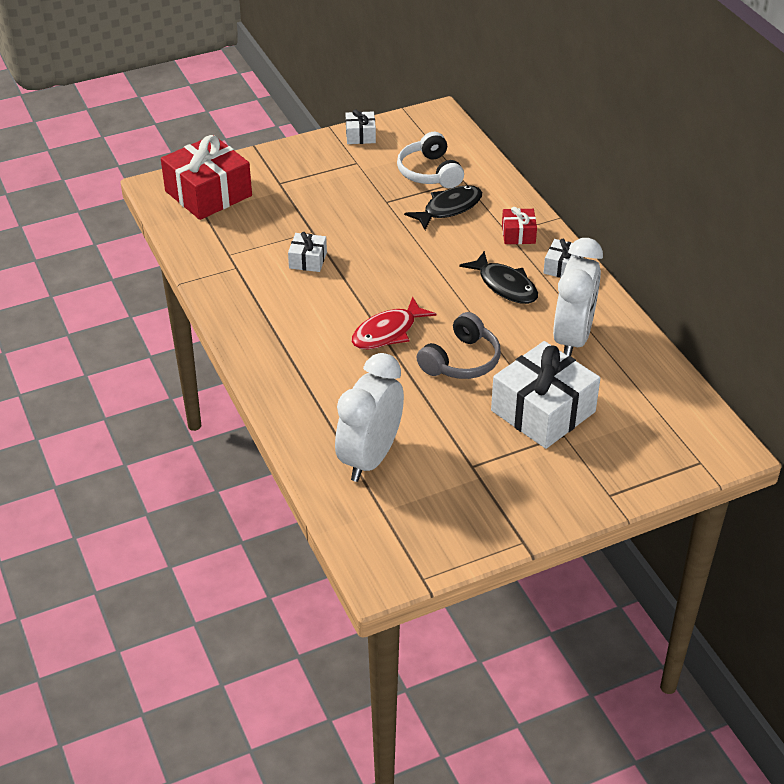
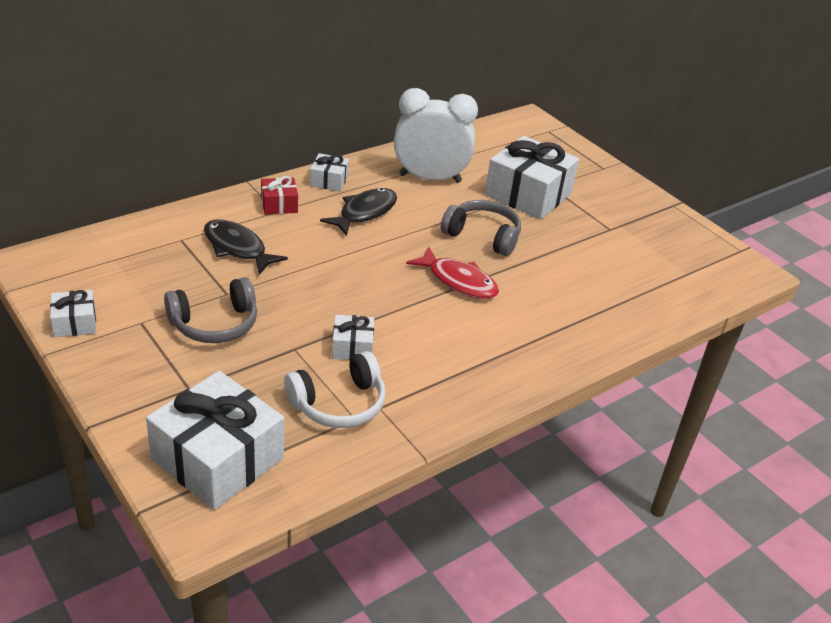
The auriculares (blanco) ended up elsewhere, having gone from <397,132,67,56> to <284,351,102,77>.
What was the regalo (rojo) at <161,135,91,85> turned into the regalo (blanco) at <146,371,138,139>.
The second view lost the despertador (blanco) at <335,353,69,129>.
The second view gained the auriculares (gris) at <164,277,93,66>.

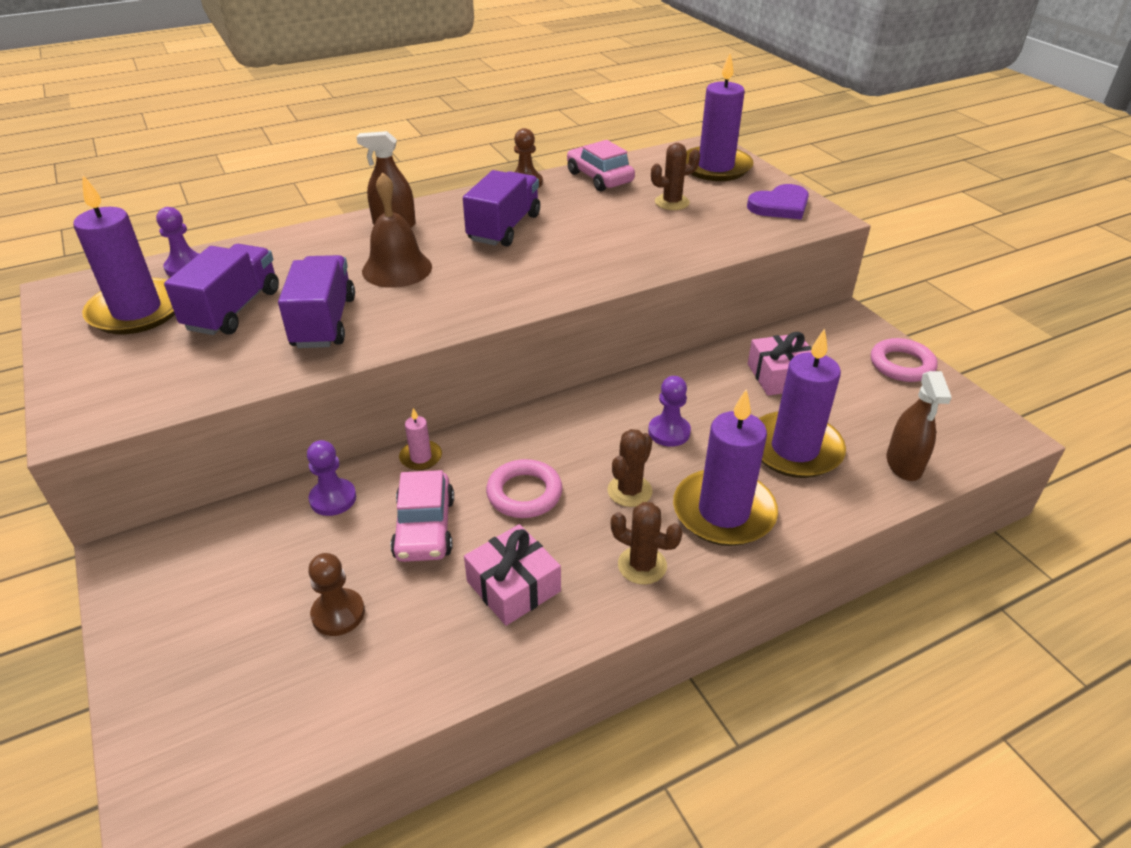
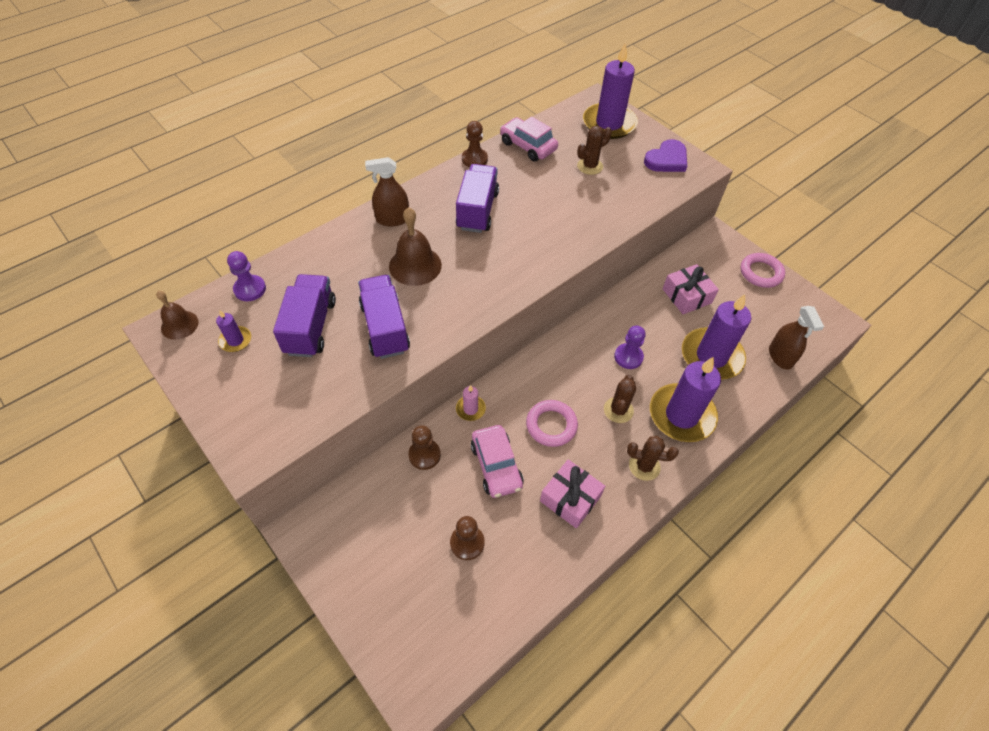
The size of the vela (morado) at <73,174,102,160> changed by a factor of 0.44.
What was the peón (morado) at <307,440,49,76> turned into the peón (marrón) at <408,425,33,45>.
The second view gained the campana (marrón) at <156,291,43,49>.

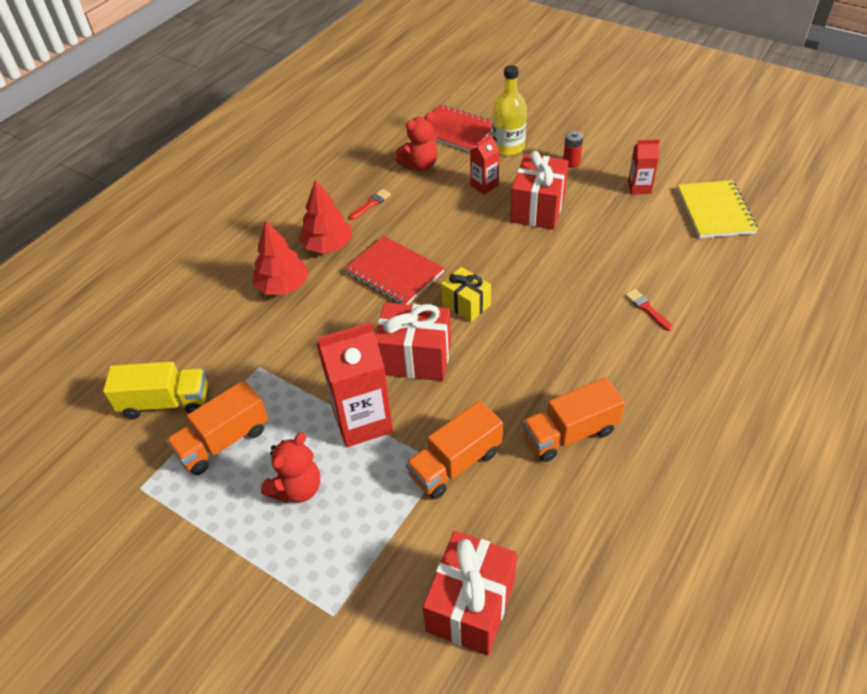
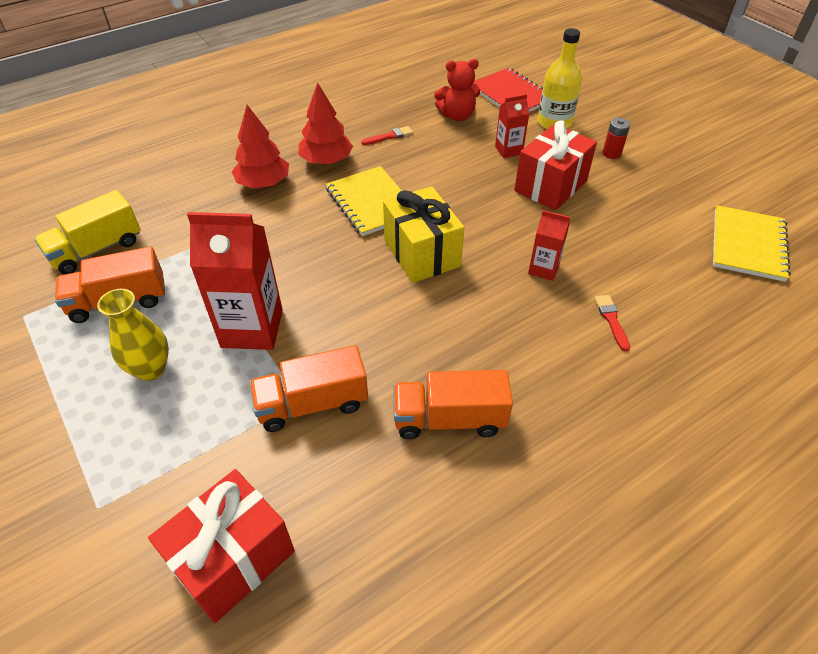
The cartón de leche (rojo) ended up elsewhere, having gone from <628,139,32,55> to <528,210,42,71>.
What was the cuaderno (rojo) at <345,236,99,68> turned into the cuaderno (amarillo) at <326,166,76,70>.
The size of the regalo (amarillo) at <441,267,50,55> changed by a factor of 1.60.
The second view lost the regalo (rojo) at <375,303,76,78>.
The camión (amarillo) at <103,362,105,57> ended up facing another way, 120 degrees clockwise from before.
Where the osito (rojo) stood at <261,433,59,70>, the florero (amarillo) came to stand at <97,289,72,92>.

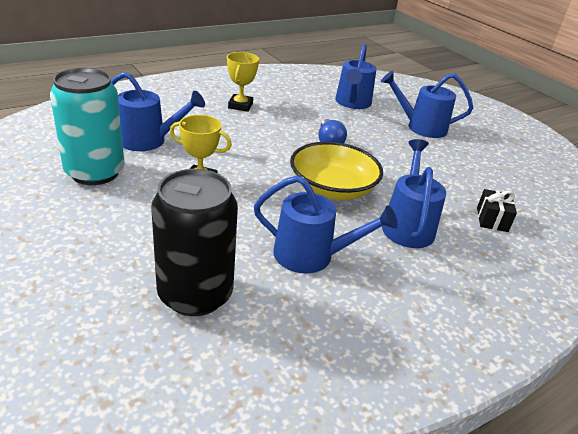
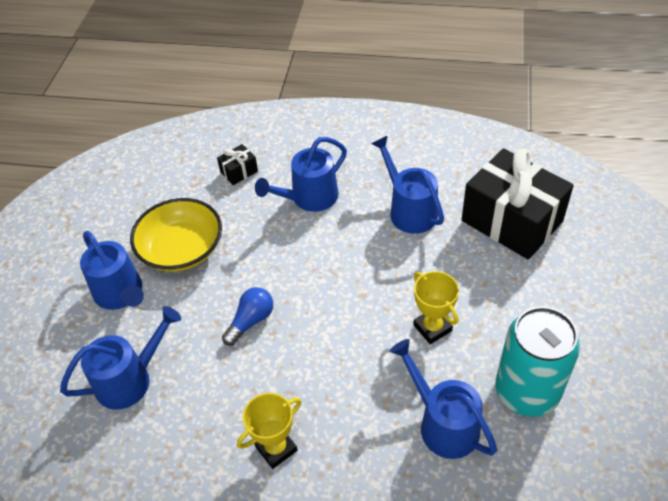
The cuenco (amarillo) ended up elsewhere, having gone from <290,142,93,58> to <130,198,92,74>.
Where the lata (negro) stood at <151,169,87,147>, the regalo (negro) came to stand at <462,148,112,111>.

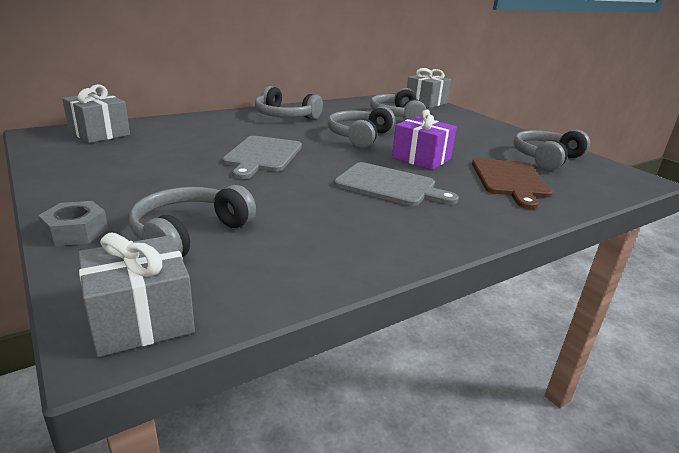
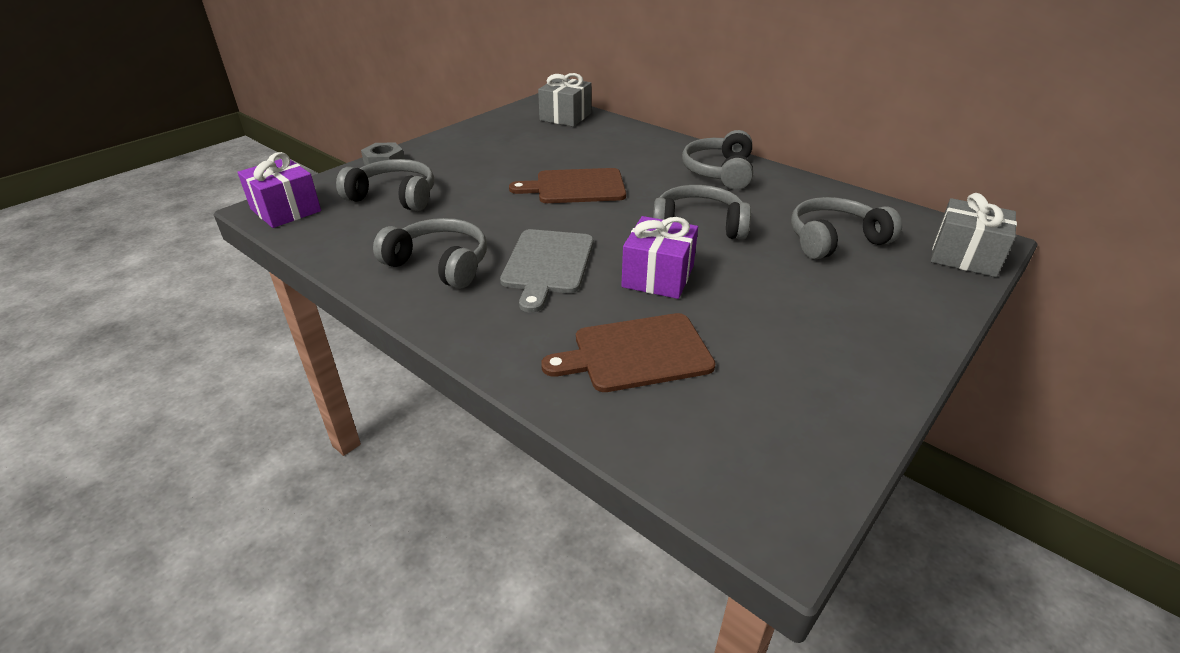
The auriculares (gris) ended up elsewhere, having gone from <513,130,77,41> to <373,218,114,71>.
What was the tabla de cortar (gris) at <222,136,80,43> turned into the tabla de cortar (marrón) at <509,168,117,35>.
What was the regalo (gris) at <78,233,117,124> turned into the regalo (morado) at <237,152,84,76>.

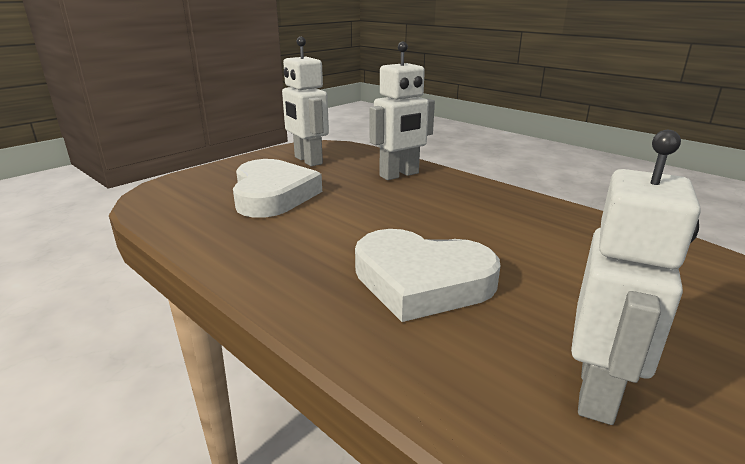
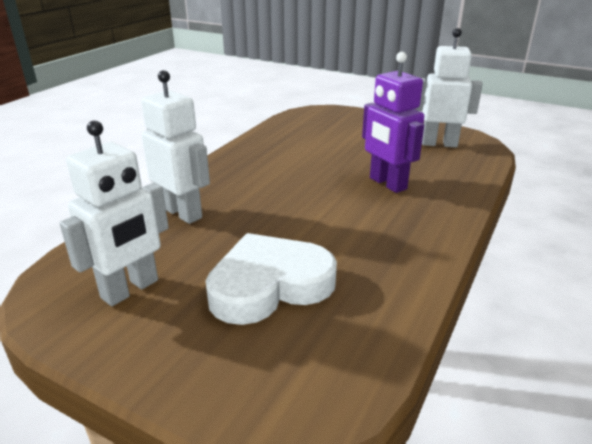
Where the corazón (blanco) stood at <355,229,145,93>, the robot (morado) came to stand at <362,52,62,141>.

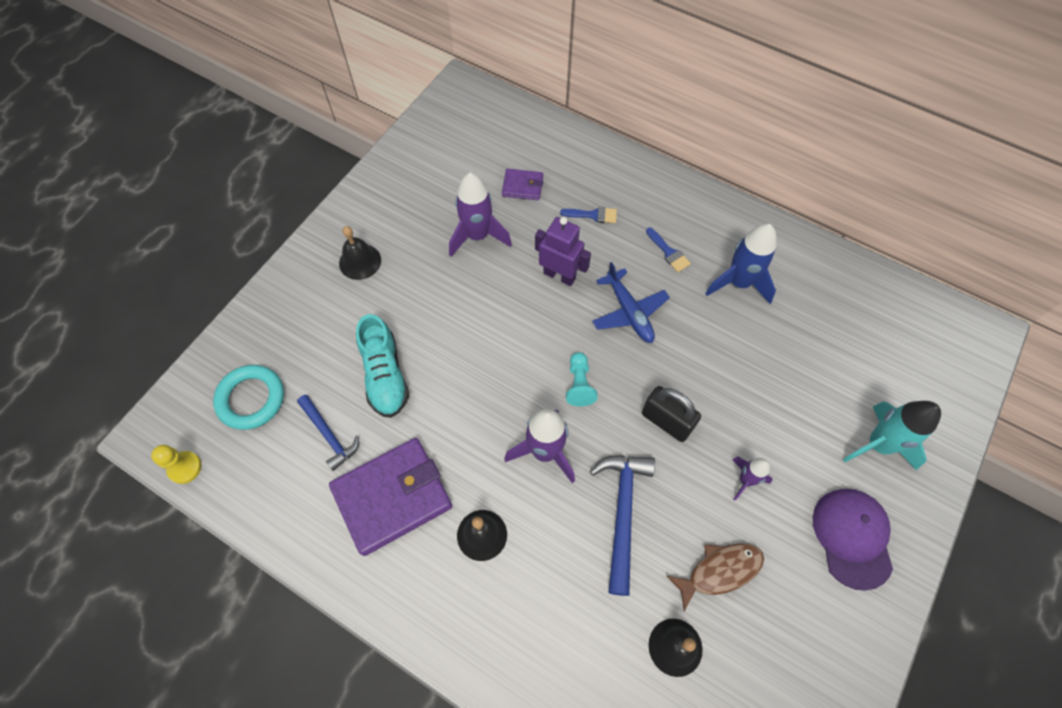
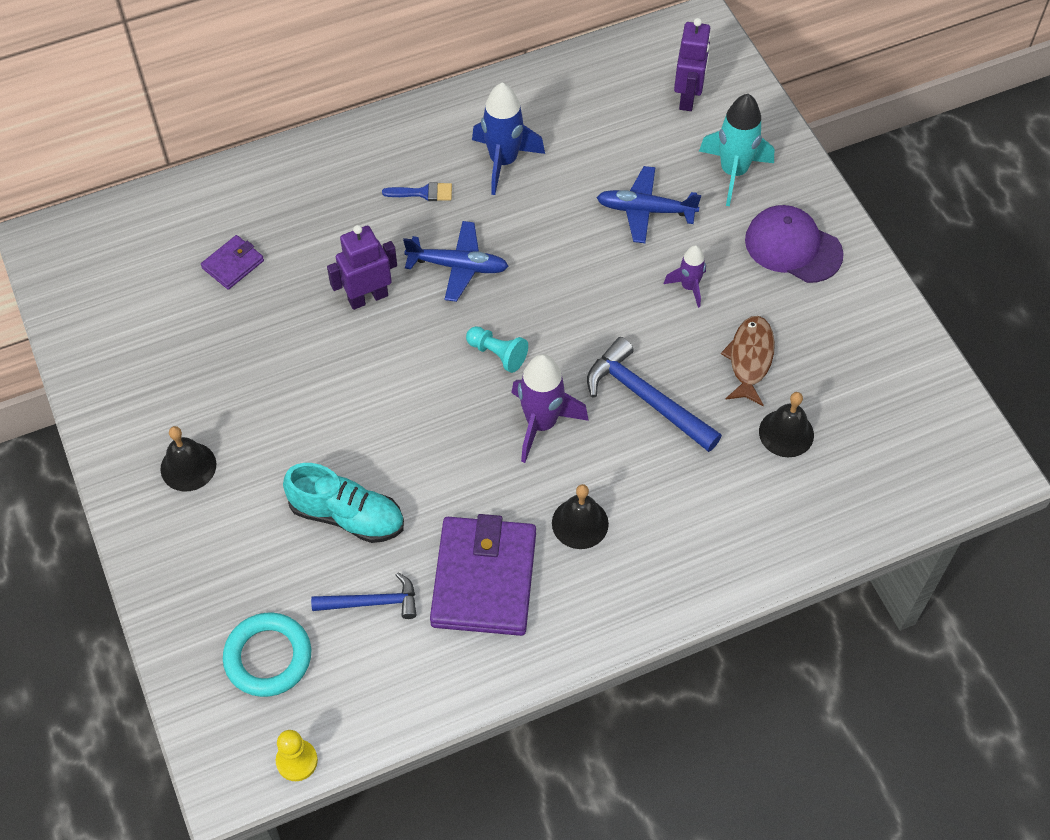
The second view lost the cohete (morado) at <449,173,63,84>.
The second view lost the pincel (azul) at <560,207,57,16>.
The second view lost the candado (negro) at <642,386,59,56>.
The second view gained the robot (morado) at <674,18,37,93>.
The second view gained the avión (azul) at <596,166,105,77>.

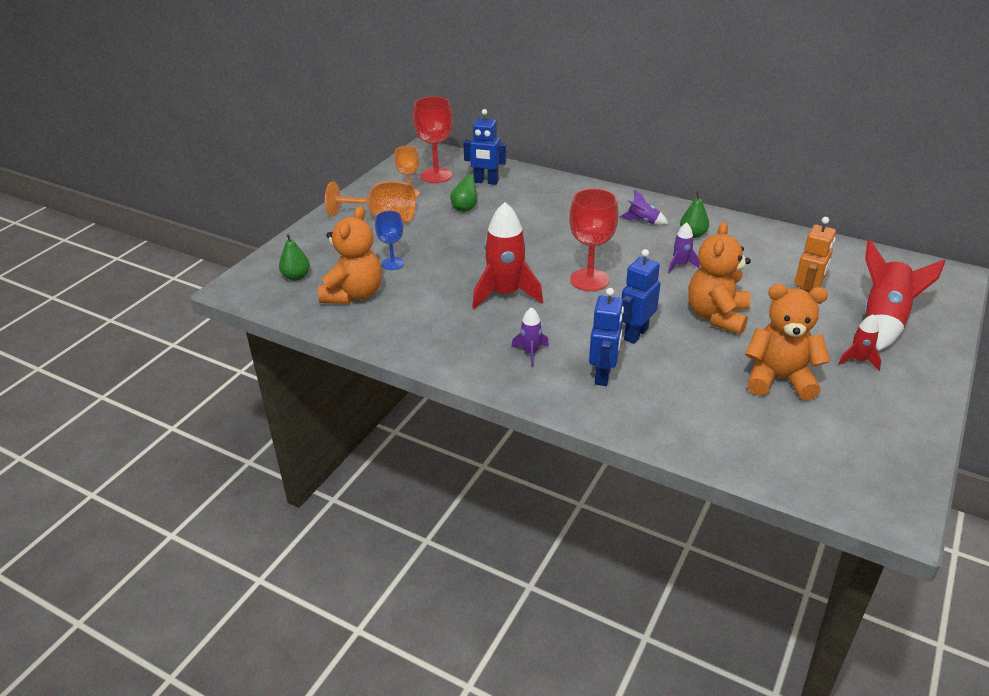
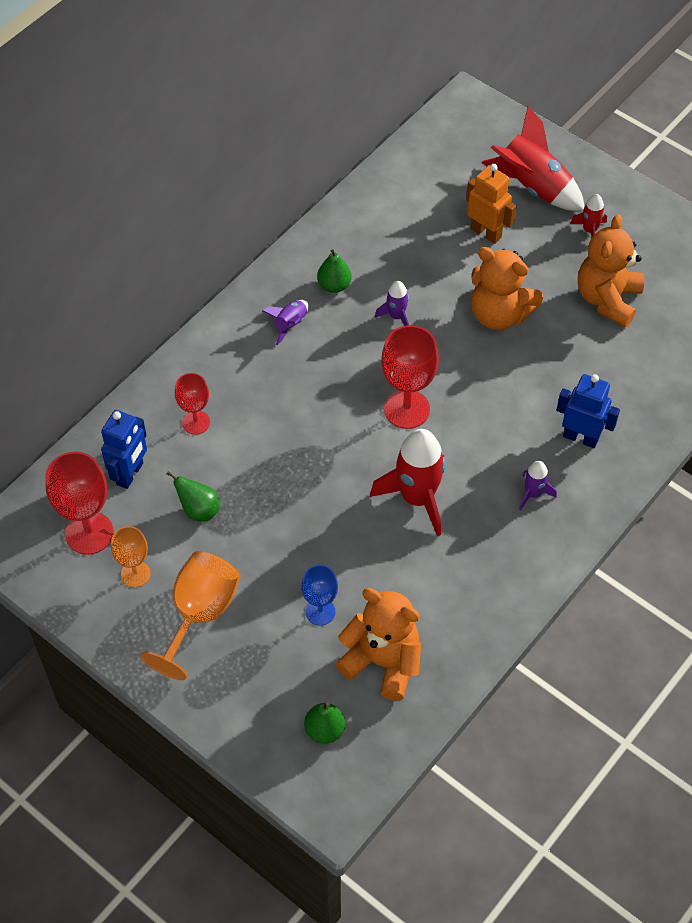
The second view lost the robot (azul) at <622,249,39,95>.
The second view gained the copa (rojo) at <175,373,35,61>.

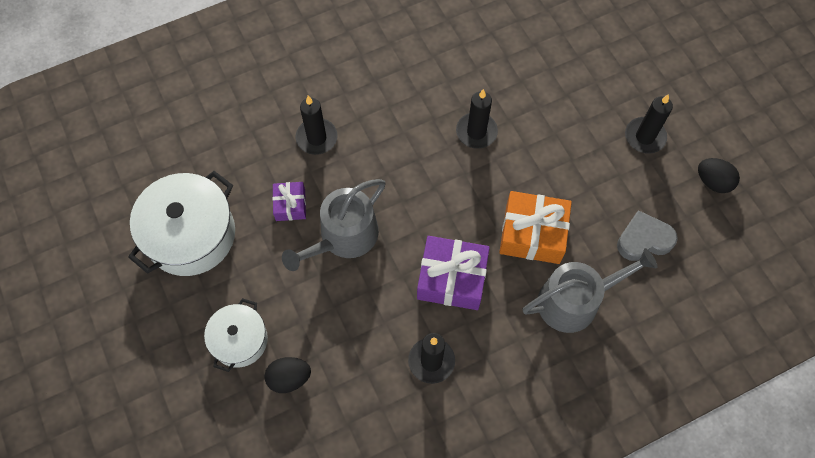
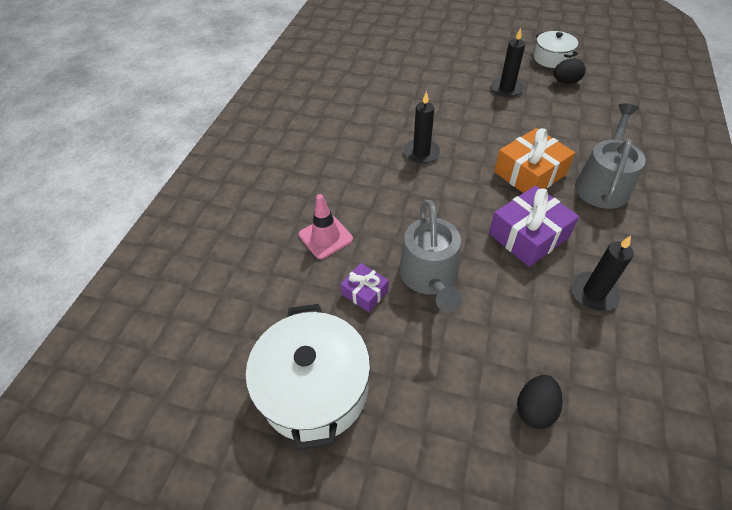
Where the vela (negro) stood at <296,96,41,59>, the cono de tráfico (rosa) came to stand at <299,194,54,65>.
The second view lost the corazón (gris) at <617,210,61,51>.
The olla (blanco) ended up elsewhere, having gone from <204,298,64,74> to <534,31,44,37>.

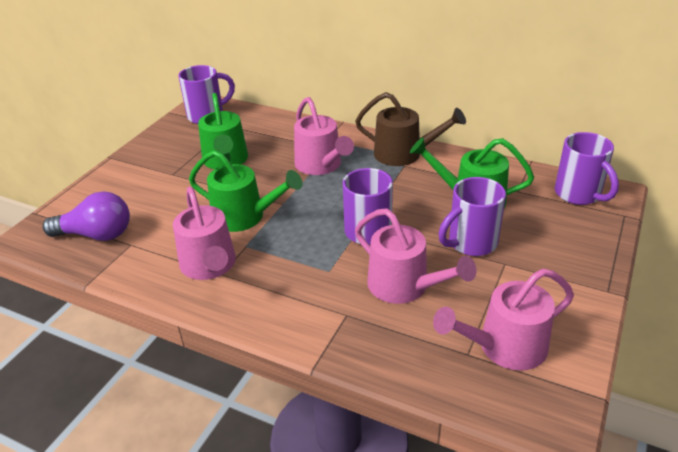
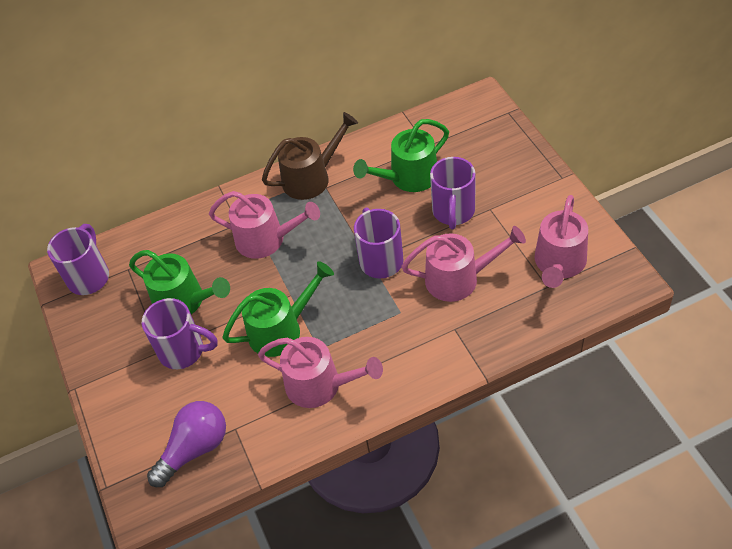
The taza (morado) ended up elsewhere, having gone from <555,132,64,73> to <142,298,76,71>.

